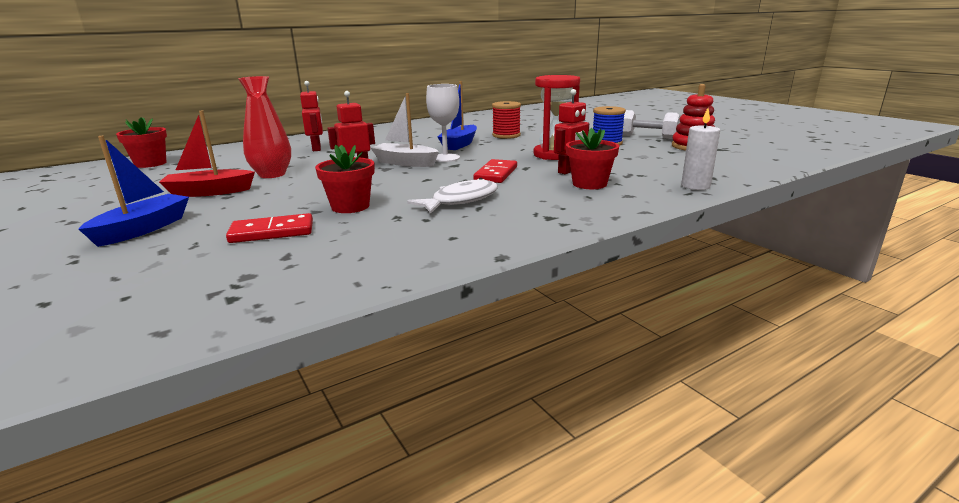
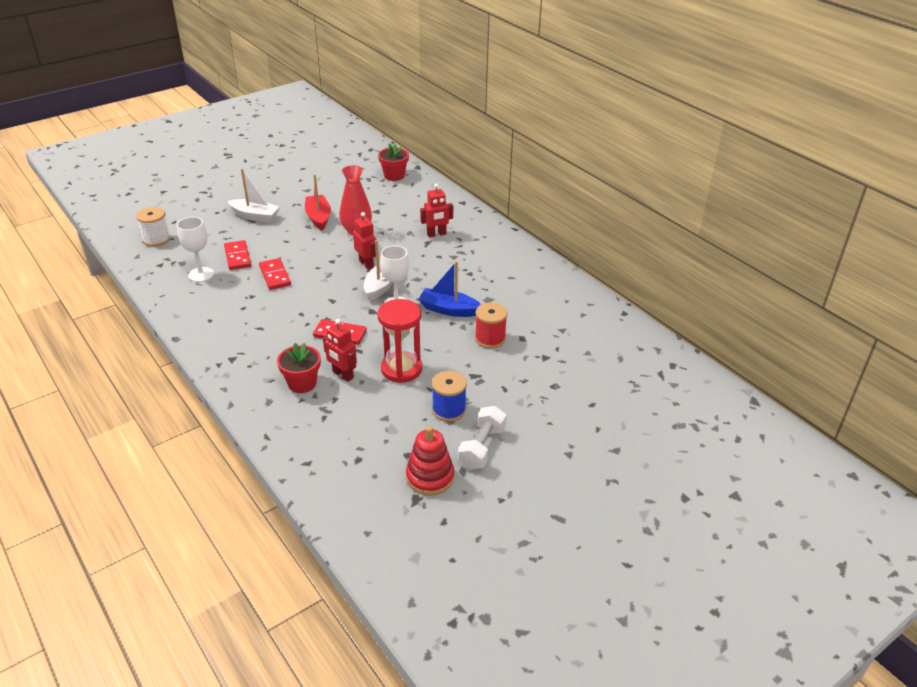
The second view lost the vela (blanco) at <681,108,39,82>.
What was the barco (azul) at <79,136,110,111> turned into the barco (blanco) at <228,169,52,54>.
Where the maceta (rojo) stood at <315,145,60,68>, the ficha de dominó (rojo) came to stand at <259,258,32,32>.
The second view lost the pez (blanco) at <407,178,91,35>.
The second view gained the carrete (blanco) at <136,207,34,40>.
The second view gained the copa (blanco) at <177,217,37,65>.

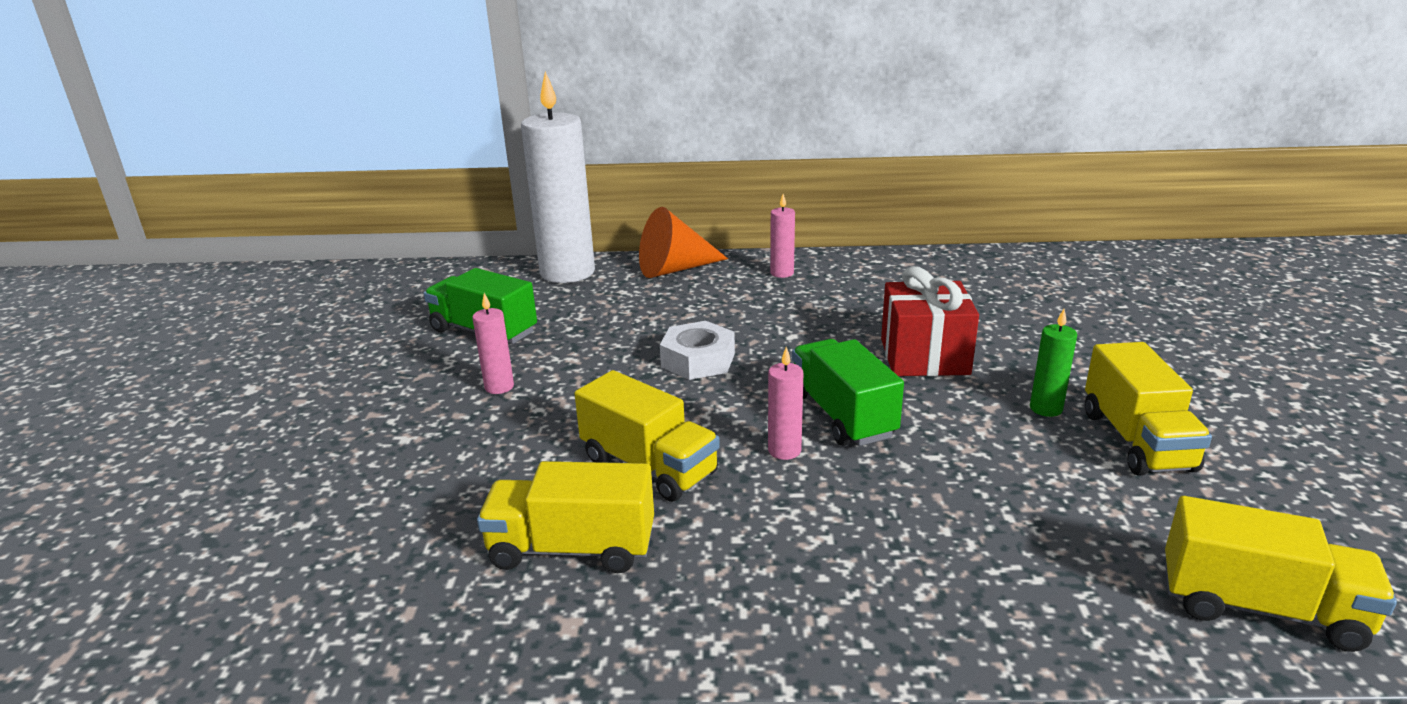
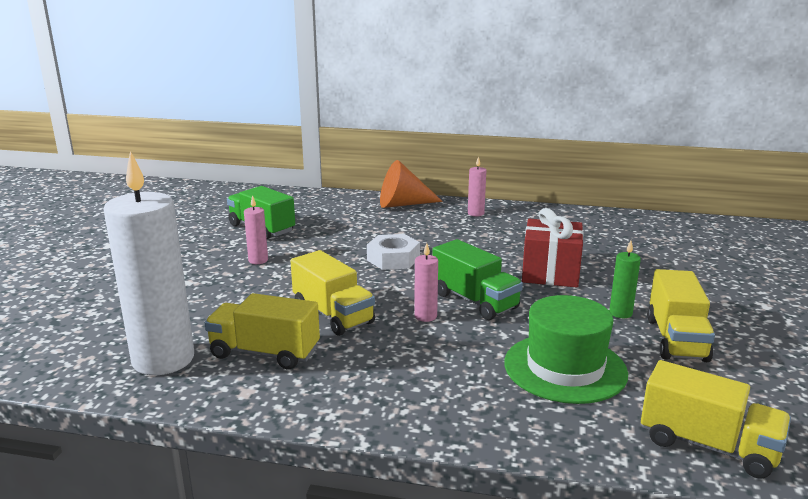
The vela (blanco) ended up elsewhere, having gone from <521,72,74,211> to <103,151,91,224>.
The camión (verde) at <792,339,112,107> ended up facing another way, 150 degrees clockwise from before.
The second view gained the sombrero (verde) at <504,295,124,109>.

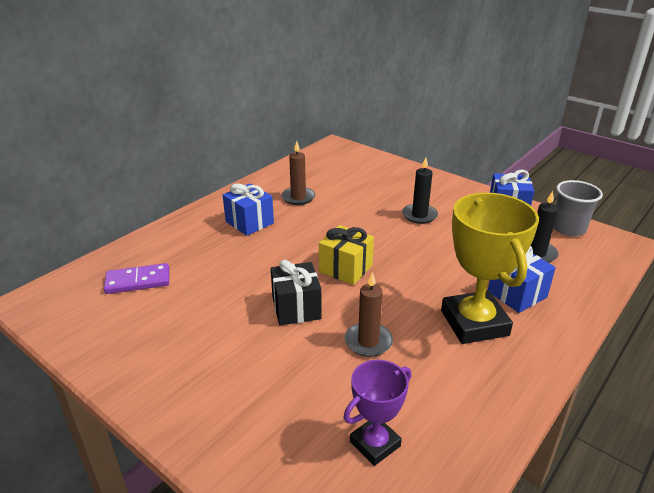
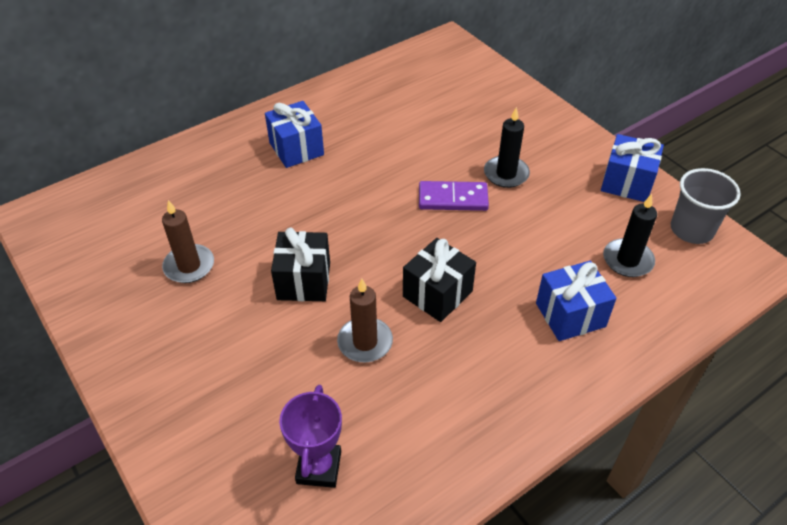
The vela (marrón) ended up elsewhere, having gone from <281,141,34,64> to <162,200,52,83>.
The second view lost the trofeo (amarillo) at <441,193,98,151>.
The second view lost the regalo (amarillo) at <319,225,55,60>.
The ficha de dominó (morado) ended up elsewhere, having gone from <104,263,65,31> to <419,181,70,30>.
The trofeo (morado) at <344,360,67,106> ended up facing another way, 60 degrees counterclockwise from before.
The second view gained the regalo (negro) at <403,238,73,84>.

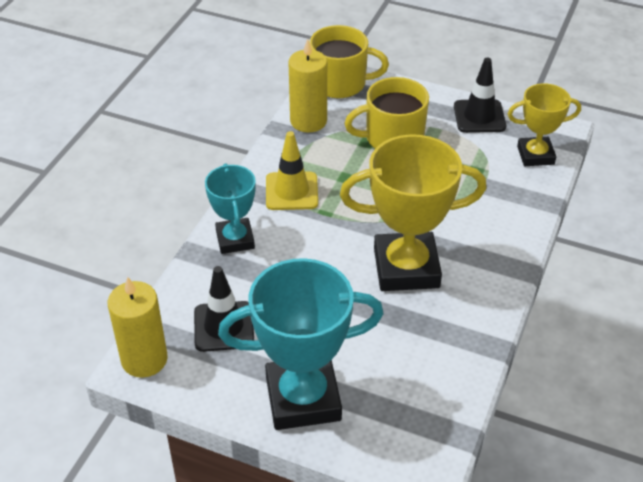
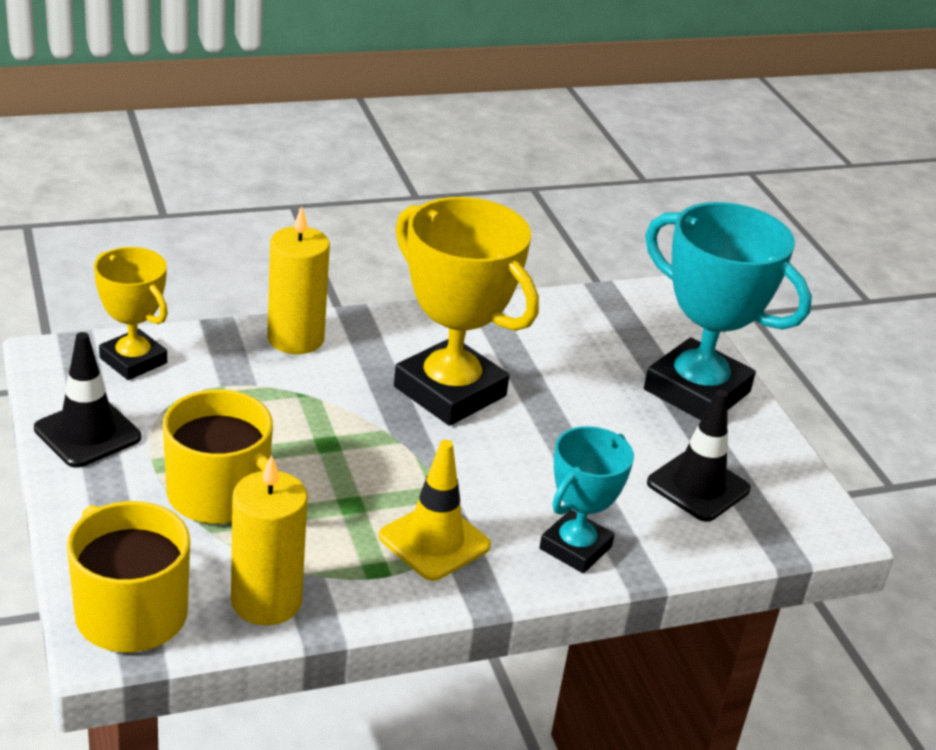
The vela (amarillo) ended up elsewhere, having gone from <108,277,60,101> to <267,206,63,148>.

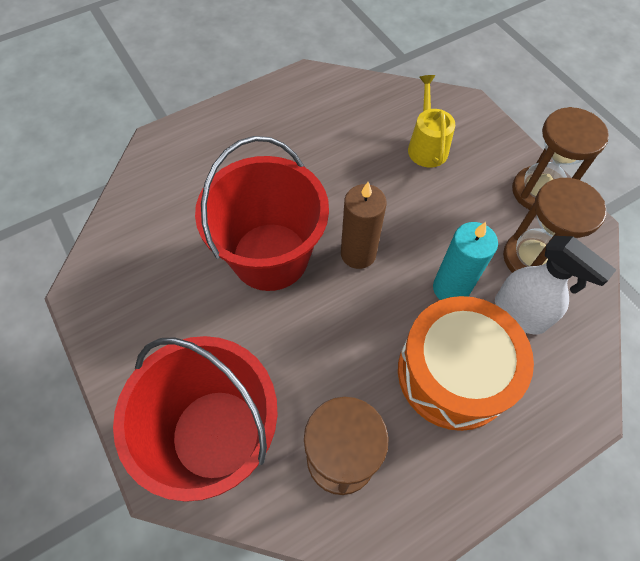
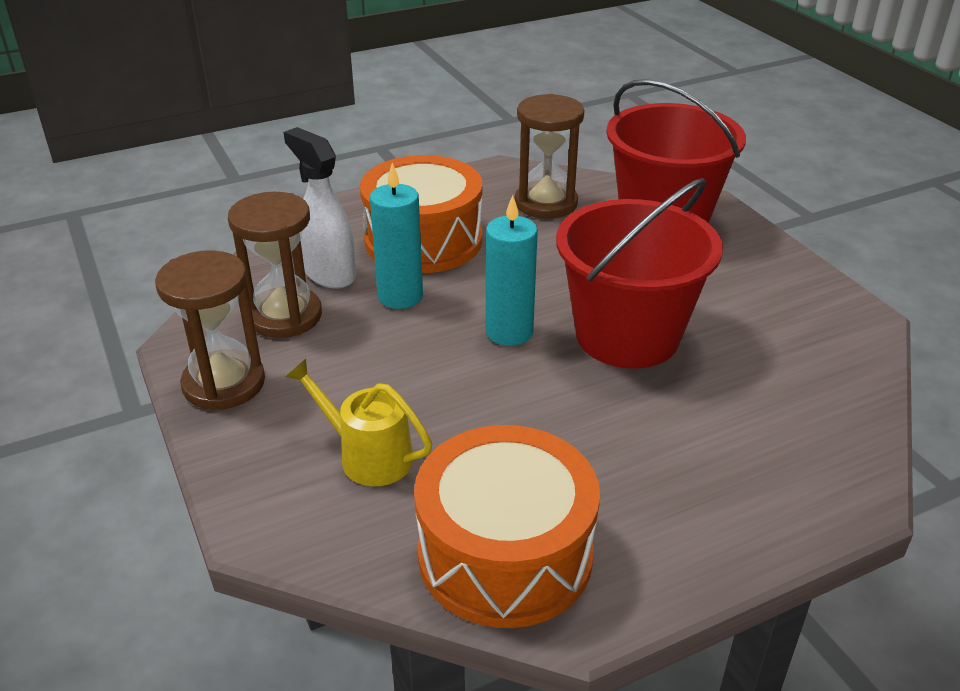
The regadera (amarillo) at <408,75,47,93> ended up facing another way, 120 degrees clockwise from before.
What was the vela (marrón) at <341,182,46,87> turned into the vela (turquesa) at <486,195,52,151>.
The second view gained the tambor (naranja) at <414,425,186,203>.

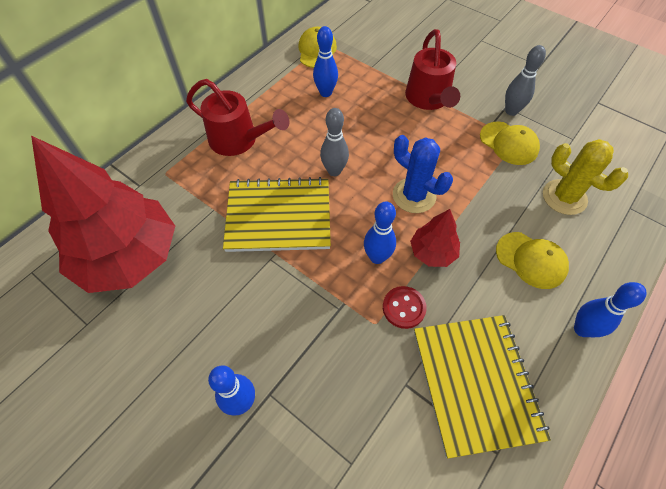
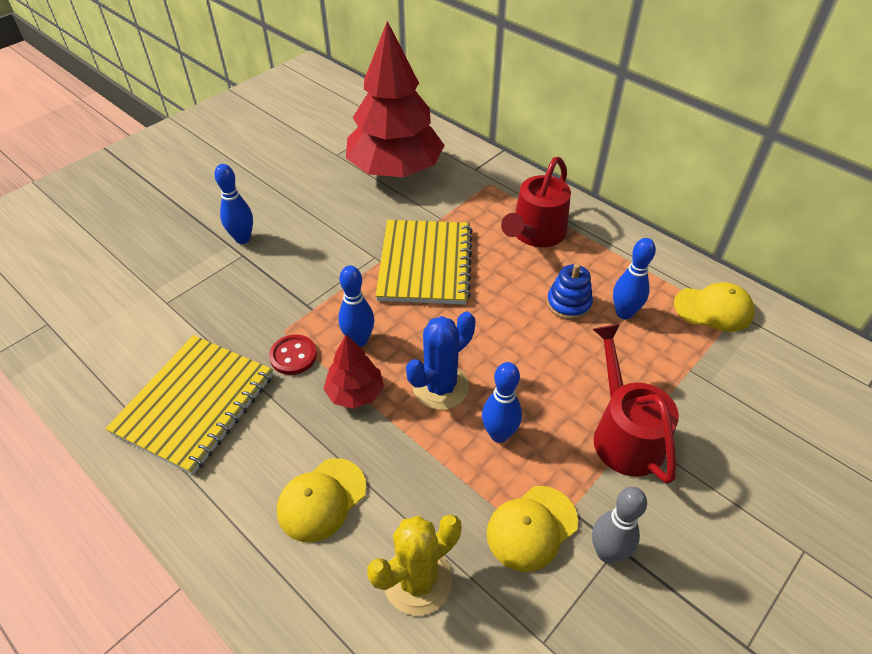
The regadera (rojo) at <405,29,55,81> ended up facing another way, 75 degrees clockwise from before.
The second view lost the bolo (gris) at <320,108,29,68>.
The bolo (azul) ended up elsewhere, having gone from <574,282,73,55> to <482,362,40,81>.
The cuaderno (amarillo) at <414,315,137,144> ended up facing another way, 60 degrees counterclockwise from before.
The second view gained the juguete apilable (azul) at <547,263,46,57>.

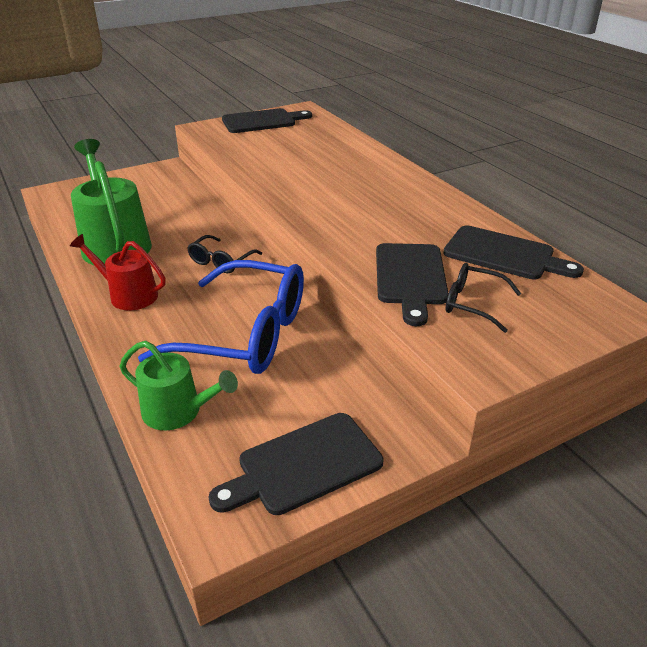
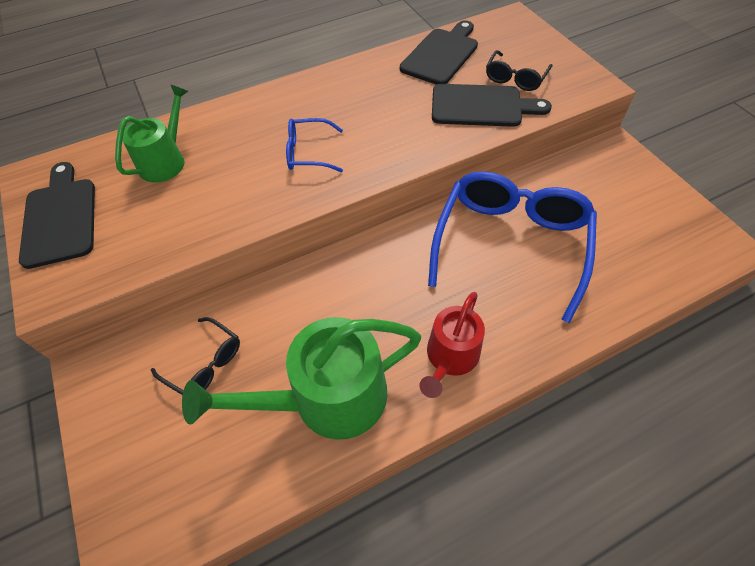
The gafas (negro) ended up elsewhere, having gone from <187,235,75,38> to <151,317,89,78>.
The regadera (verde) ended up elsewhere, having gone from <120,341,118,89> to <115,85,74,98>.
The second view lost the tabla de cortar (negro) at <209,413,174,102>.
The second view gained the gafas (azul) at <286,118,57,54>.

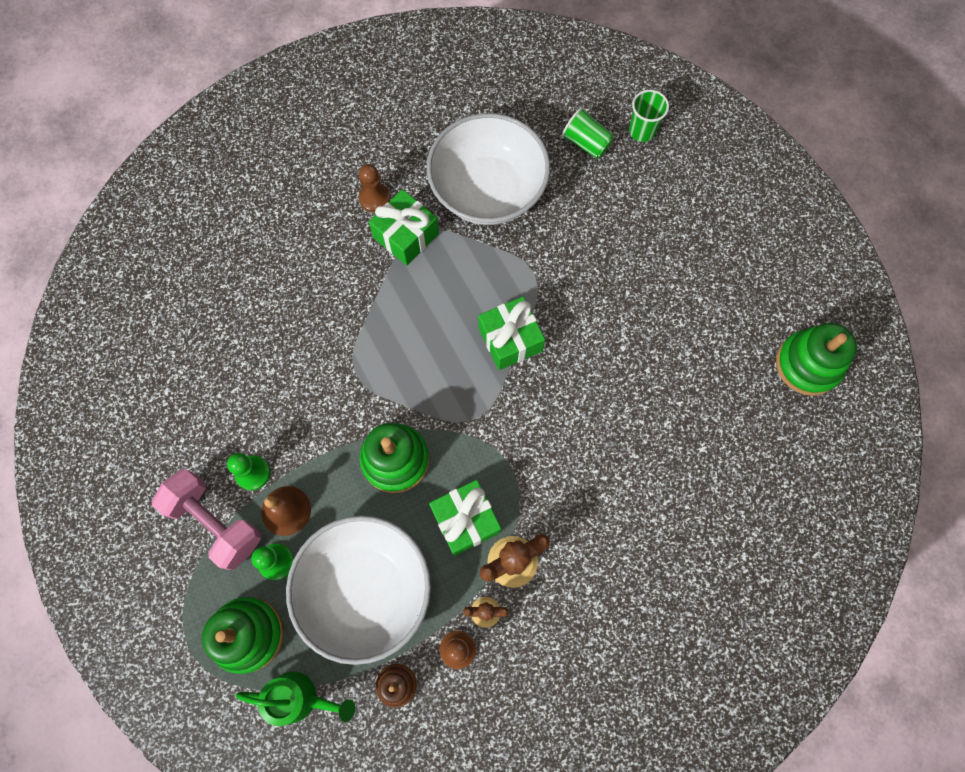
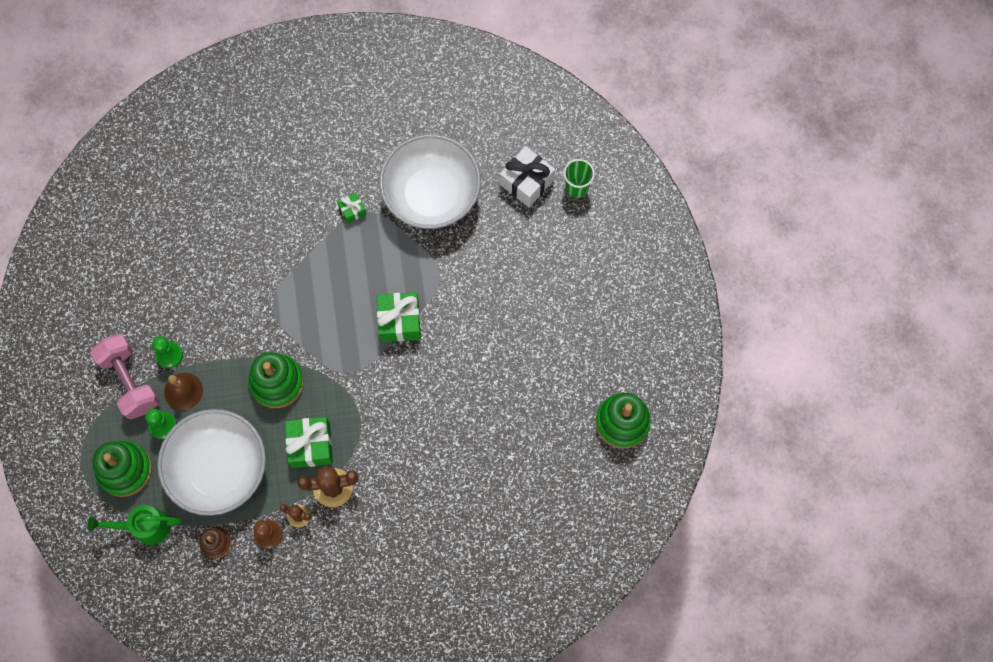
Where the vaso (verde) stood at <561,107,53,52>, the regalo (blanco) came to stand at <500,146,55,61>.
The second view lost the peón (marrón) at <358,164,32,48>.
The size of the regalo (verde) at <369,189,70,77> changed by a factor of 0.53.
The regadera (verde) at <236,672,119,54> ended up facing another way, 150 degrees clockwise from before.

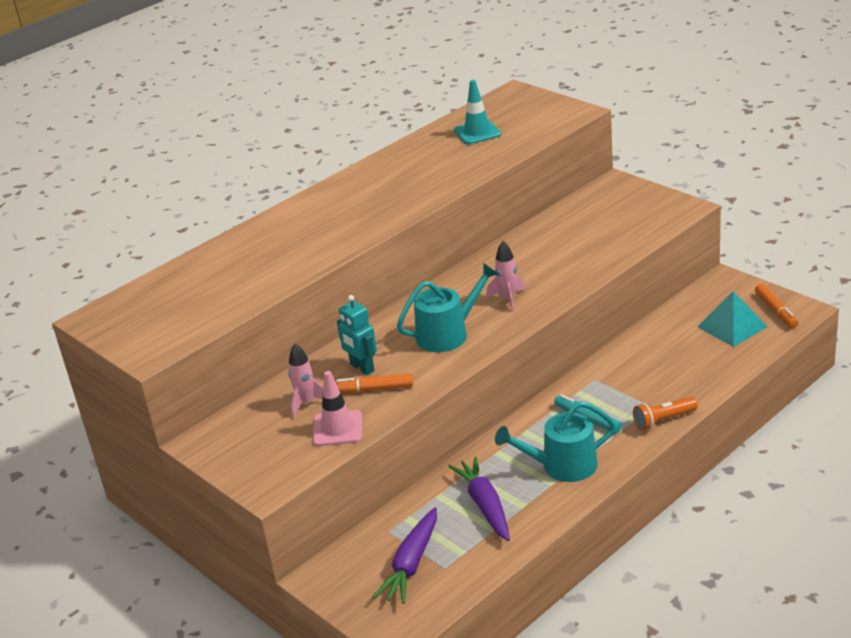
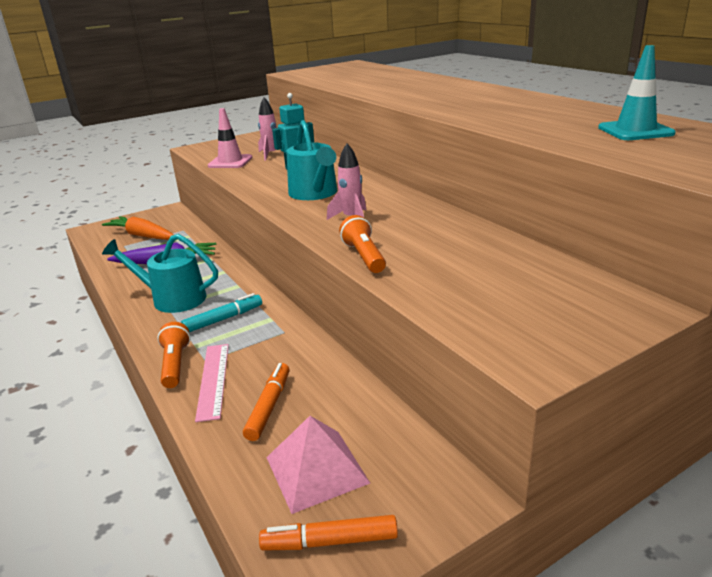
What was the pirámide (turquesa) at <697,291,71,56> turned into the pirámide (rosa) at <266,416,104,98>.
The rotulador (naranja) ended up elsewhere, having gone from <336,373,77,20> to <243,363,46,78>.
The regadera (turquesa) at <495,401,121,81> ended up facing another way, 75 degrees counterclockwise from before.
What was the zanahoria (morado) at <373,507,64,97> turned into the zanahoria (naranja) at <102,216,72,24>.
The second view gained the lámpara de mano (naranja) at <339,215,47,58>.
The second view gained the regla (rosa) at <195,344,34,78>.

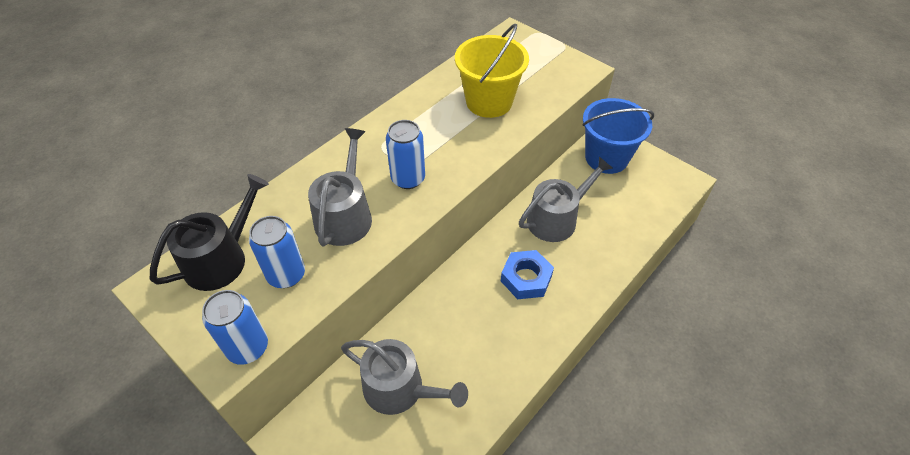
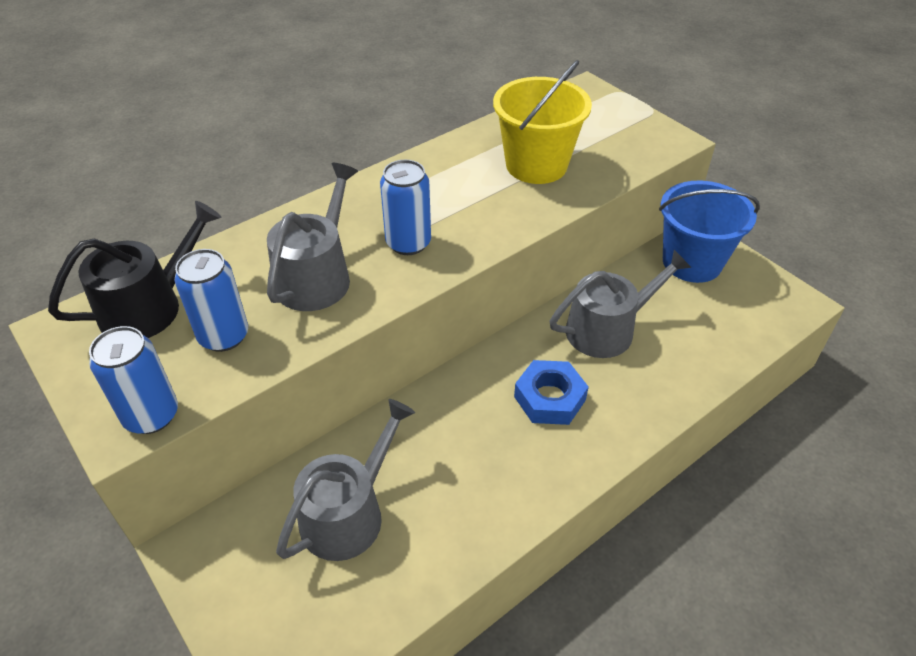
The regadera (gris) at <341,339,127,76> ended up facing another way, 90 degrees counterclockwise from before.

